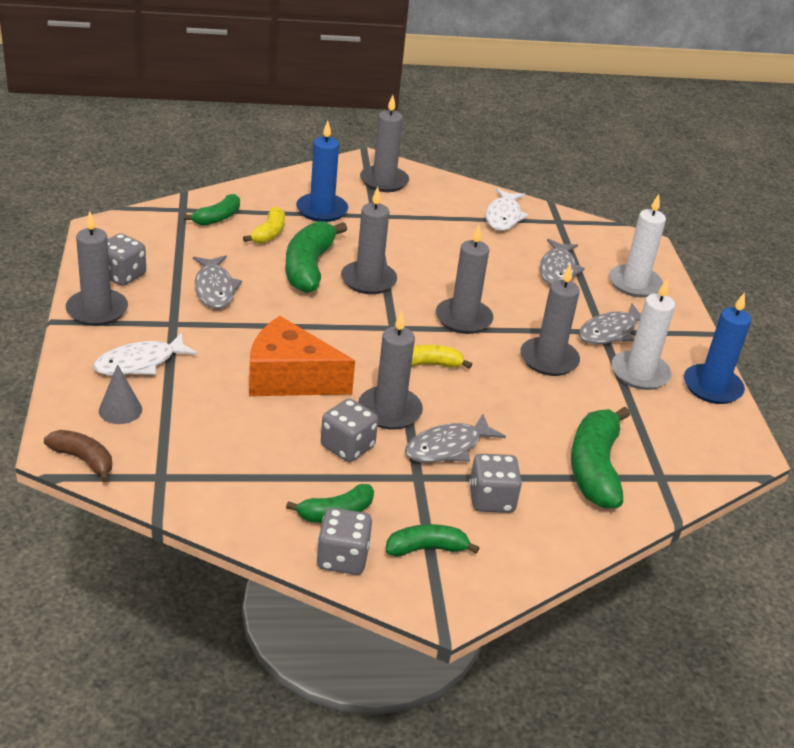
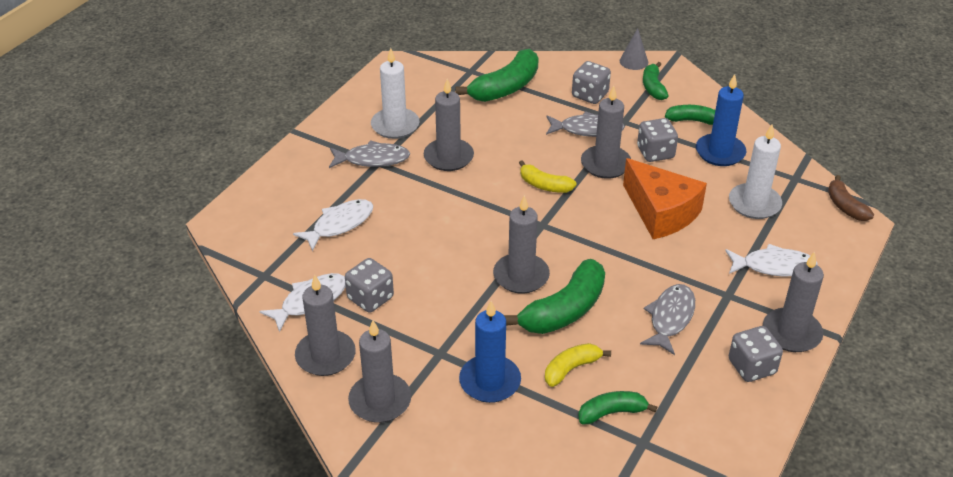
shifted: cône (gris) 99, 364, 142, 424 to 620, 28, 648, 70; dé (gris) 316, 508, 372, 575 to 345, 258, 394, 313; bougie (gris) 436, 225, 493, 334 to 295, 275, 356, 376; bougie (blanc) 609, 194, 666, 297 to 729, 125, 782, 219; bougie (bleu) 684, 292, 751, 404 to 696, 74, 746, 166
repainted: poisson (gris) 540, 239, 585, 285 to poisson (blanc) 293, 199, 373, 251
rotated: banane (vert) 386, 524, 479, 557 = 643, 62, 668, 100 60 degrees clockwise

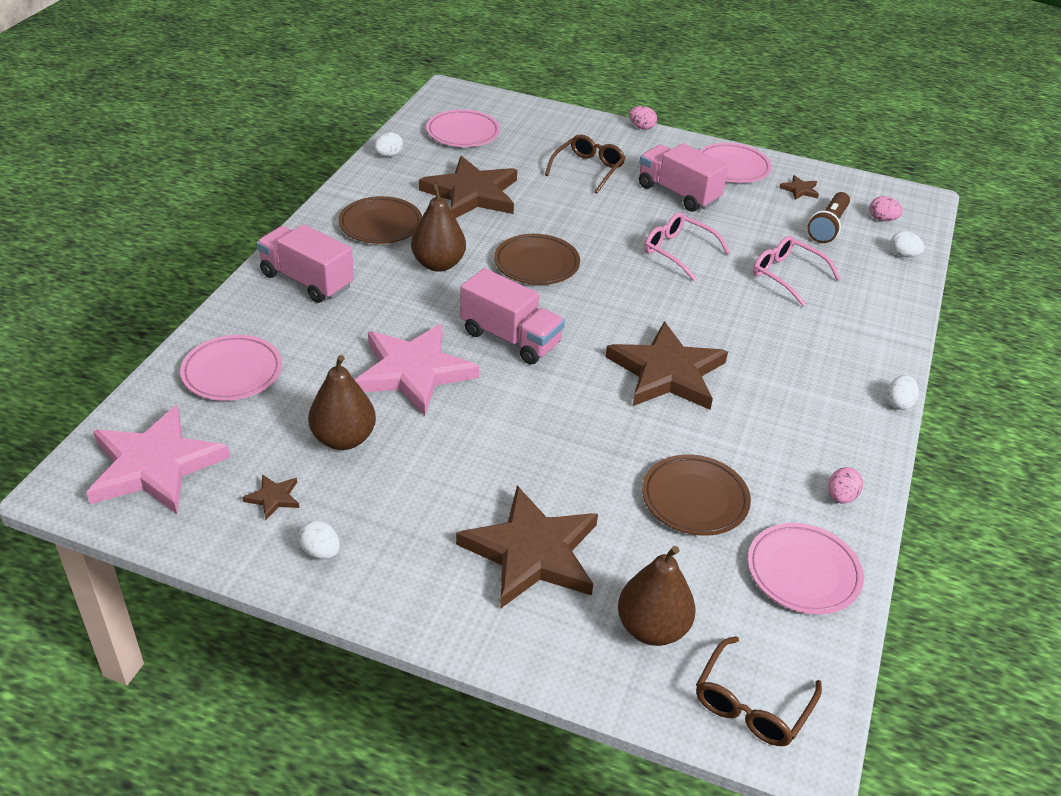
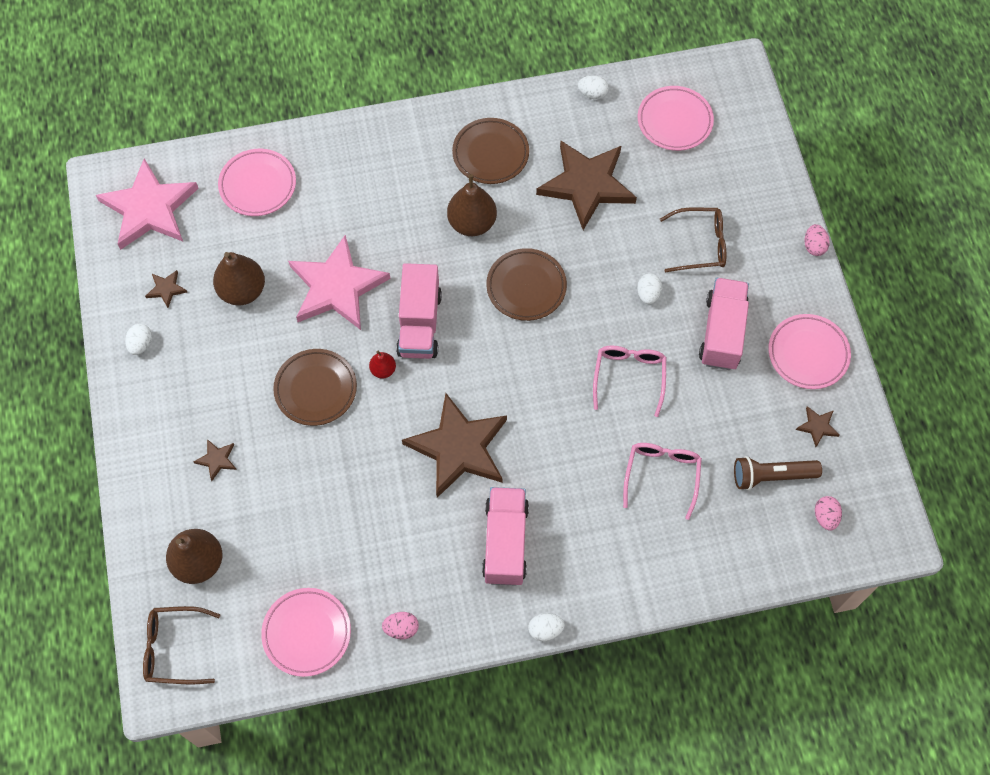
new: poire (rouge) 369, 350, 396, 379
shifted: camion (rose) 257, 224, 354, 303 to 482, 487, 529, 586; assiette (marron) 642, 454, 751, 536 to 273, 349, 357, 426; œuf (blanc) 890, 231, 925, 257 to 637, 273, 662, 304
scaled: étoile (marron) 456, 486, 598, 609 = 194, 439, 237, 481 x0.40

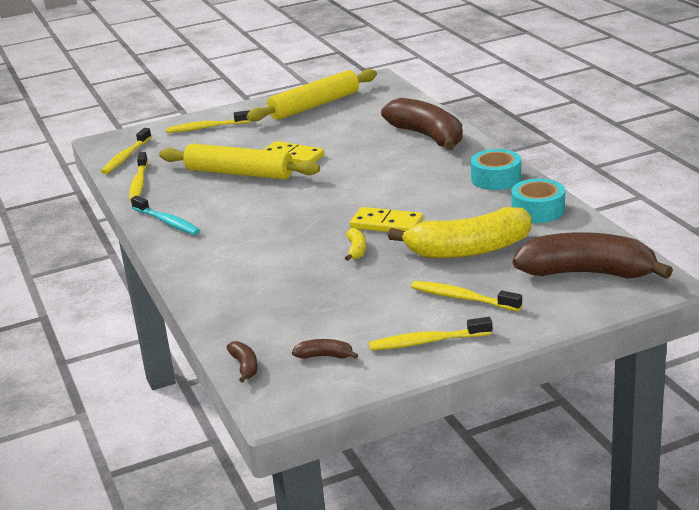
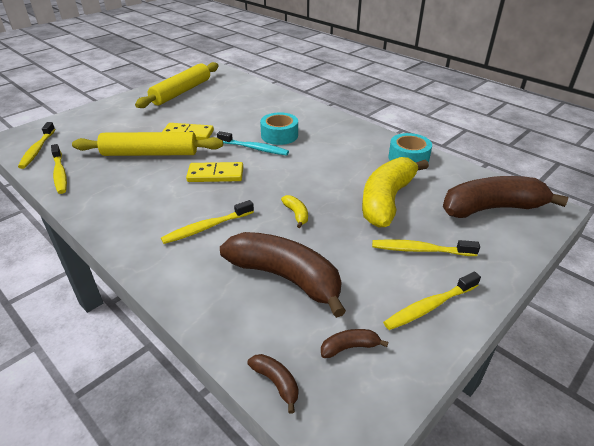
shifted: brosse à dents (turquoise) 131, 196, 200, 235 to 217, 131, 289, 155; brosse à dents (jaune) 166, 110, 251, 133 to 161, 200, 254, 244; domino (jaune) 350, 207, 423, 232 to 186, 162, 243, 182; banane (marron) 381, 98, 463, 150 to 220, 232, 346, 318; ruban adhésif (turquoise) 471, 149, 521, 190 to 260, 112, 298, 145
rotated: banane (jaune) 388, 207, 531, 259 = 362, 157, 429, 228 150 degrees clockwise

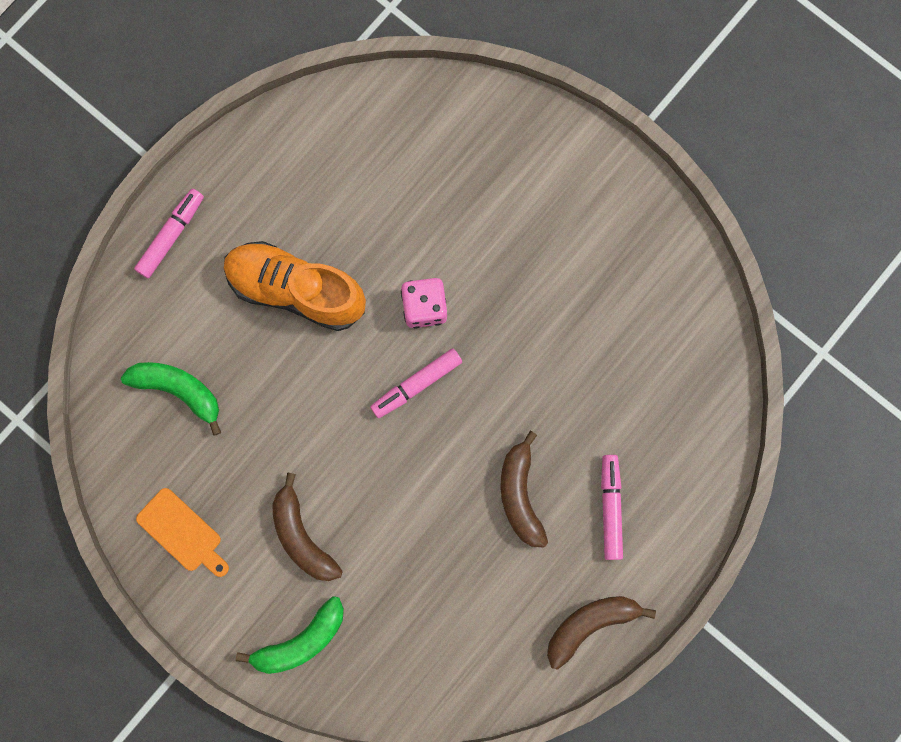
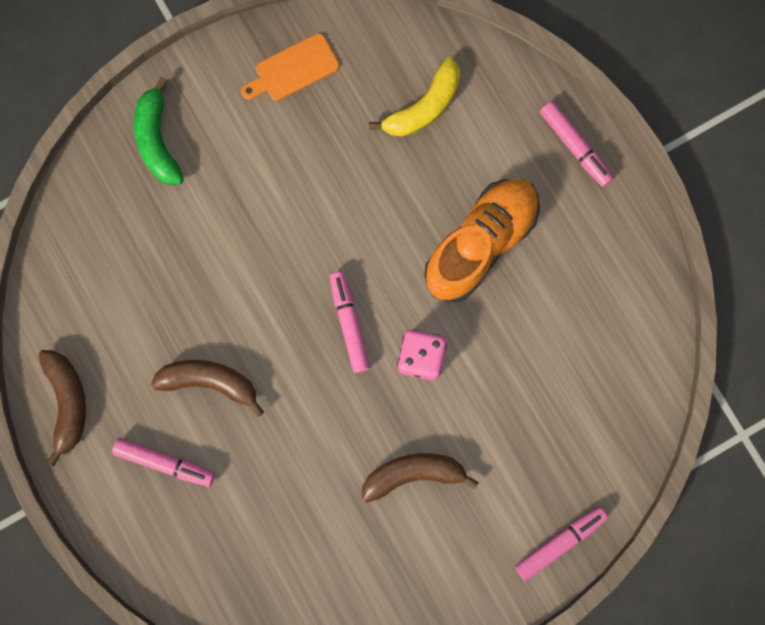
new: feutre (rose) 515, 507, 608, 581
shifted: banane (marron) 272, 472, 343, 581 to 362, 453, 479, 503
repainted: banane (vert) 121, 362, 221, 436 to banane (jaune) 369, 57, 460, 137

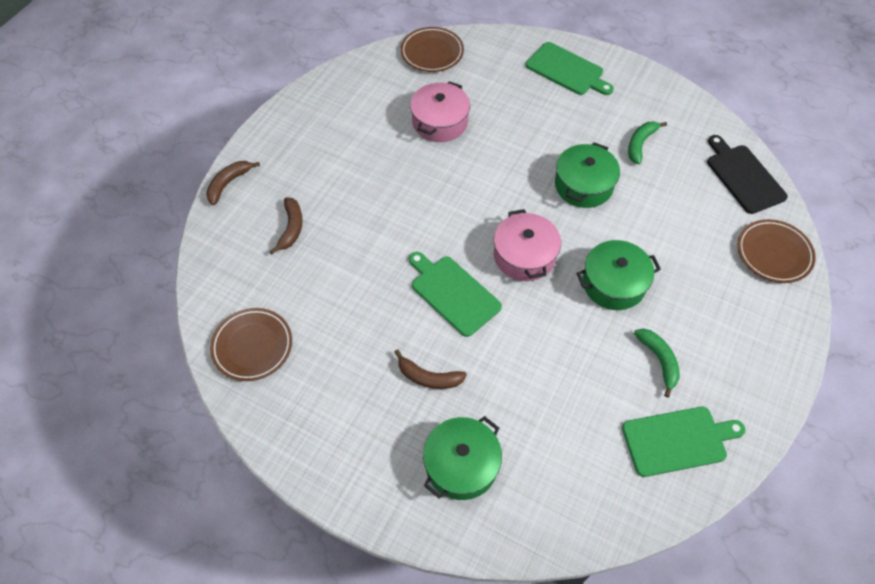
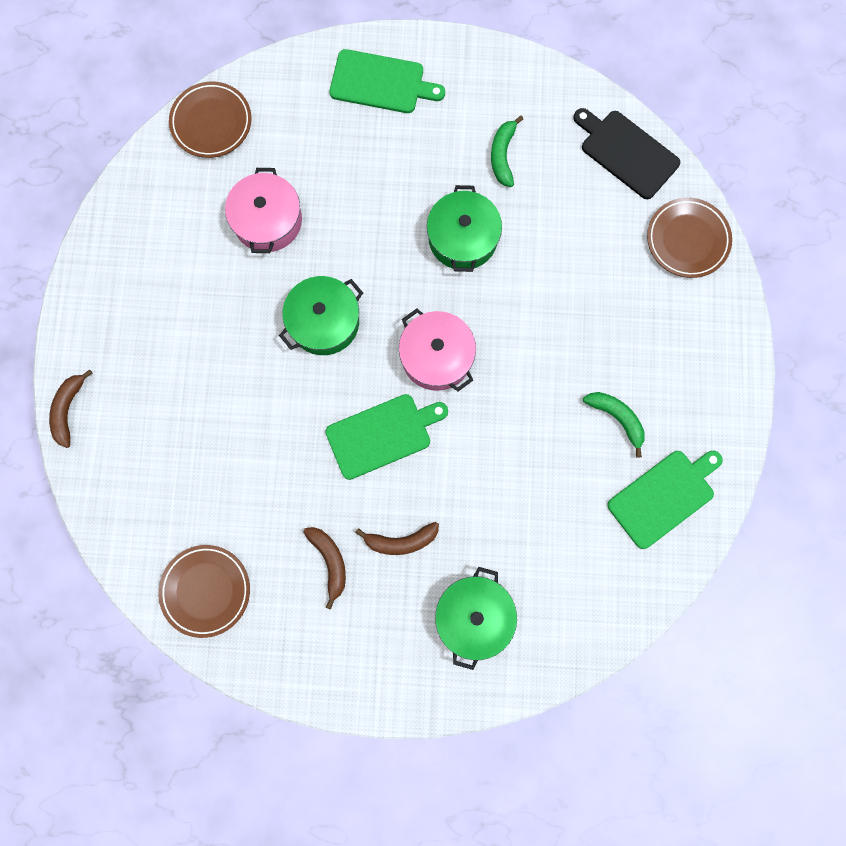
shifted: banane (marron) 269, 197, 303, 254 to 303, 527, 346, 610; marmite (vert) 577, 240, 661, 310 to 279, 276, 363, 355
rotated: planche à découper (vert) 409, 252, 502, 337 = 325, 394, 448, 480 135 degrees clockwise

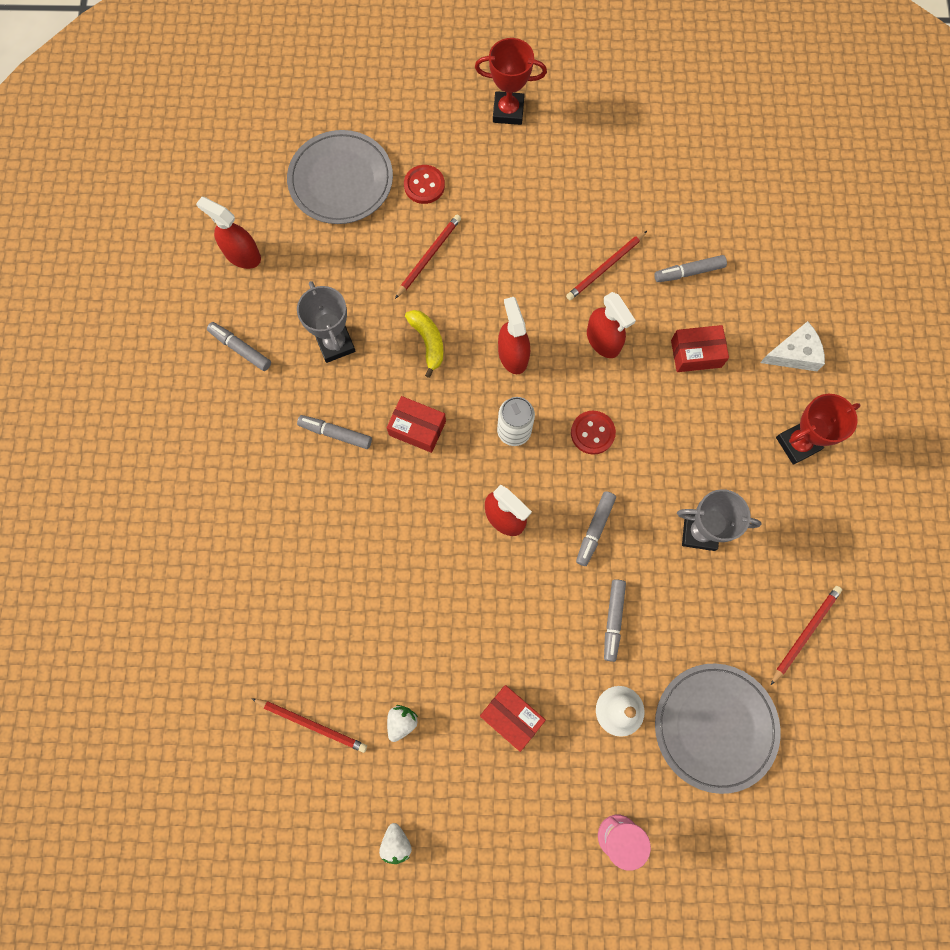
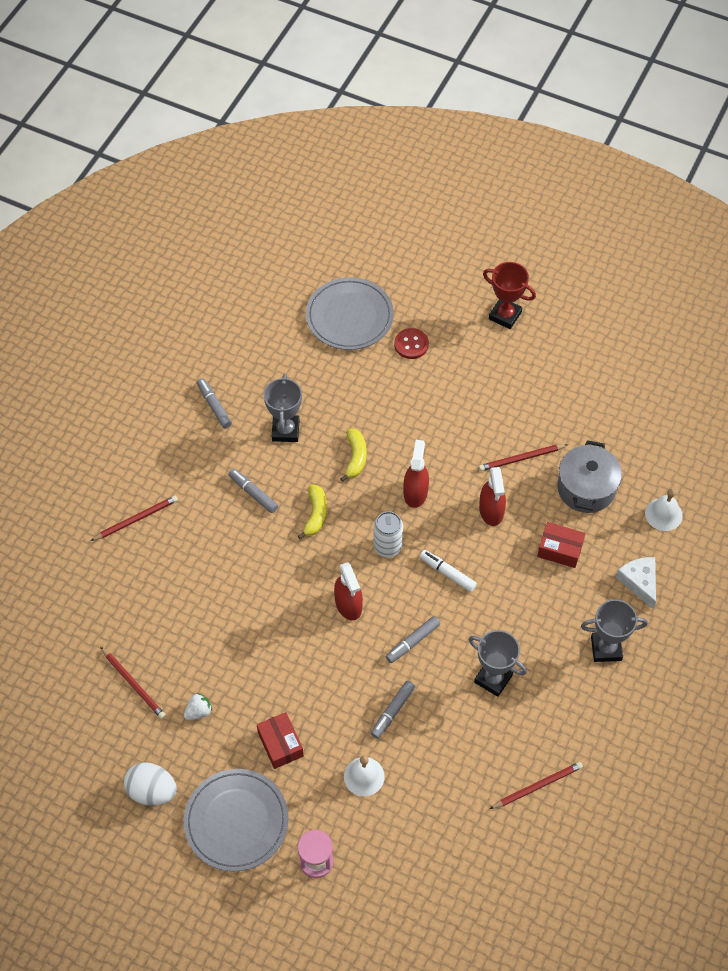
gone: vaporisateur (rouge) 196, 197, 261, 269
new: cloche (blanc) 645, 488, 683, 531
shifted: crayon (rouge) 395, 215, 461, 299 to 90, 495, 178, 541; assiette (gris) 655, 664, 781, 794 to 184, 769, 289, 872
swapped: fraise (blanc) 379, 823, 412, 864 to œuf (blanc) 124, 762, 177, 806; boîte (rouge) 387, 396, 446, 453 to banane (jaune) 298, 485, 327, 539; bouton (rouge) 571, 411, 616, 455 to feutre (blanc) 420, 550, 477, 592; feutre (gris) 654, 255, 727, 282 to marmite (gris) 557, 440, 622, 513
repainted: trophée (rouge) 776, 394, 860, 465 to trophée (gris) 581, 599, 648, 662
rotated: fromage (blanc) 760, 321, 825, 371 = 616, 557, 656, 609 120 degrees counterclockwise

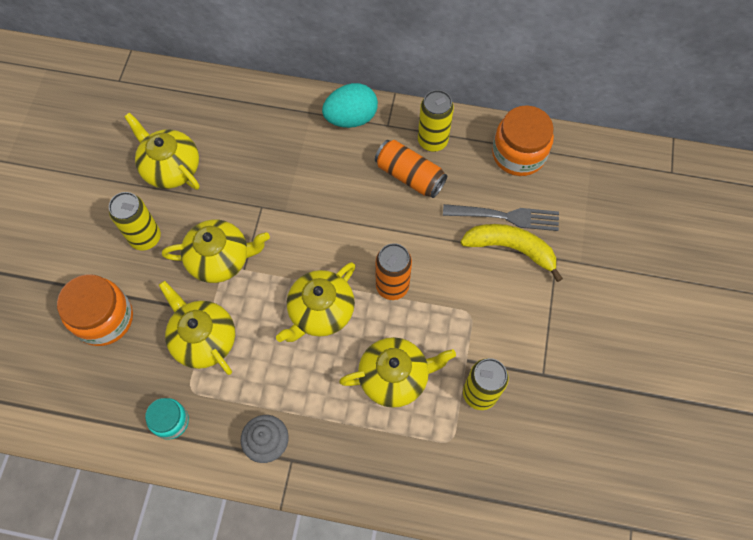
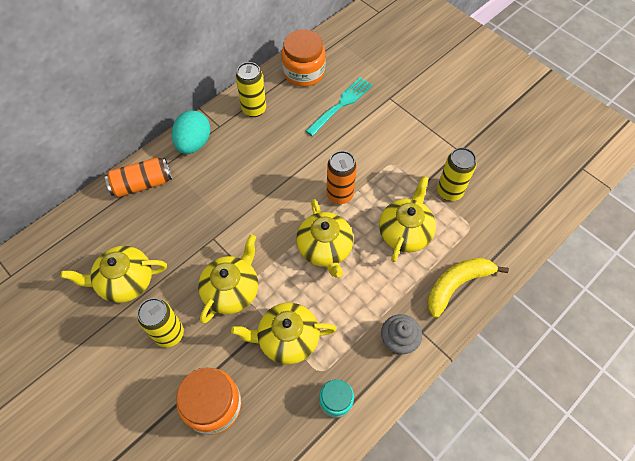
shifted: canette (orange) 375, 140, 447, 198 to 105, 158, 172, 197; banane (jaune) 461, 224, 563, 282 to 427, 258, 509, 318
repainted: fourchette (gris) 443, 204, 559, 231 to fourchette (turquoise) 306, 77, 372, 136

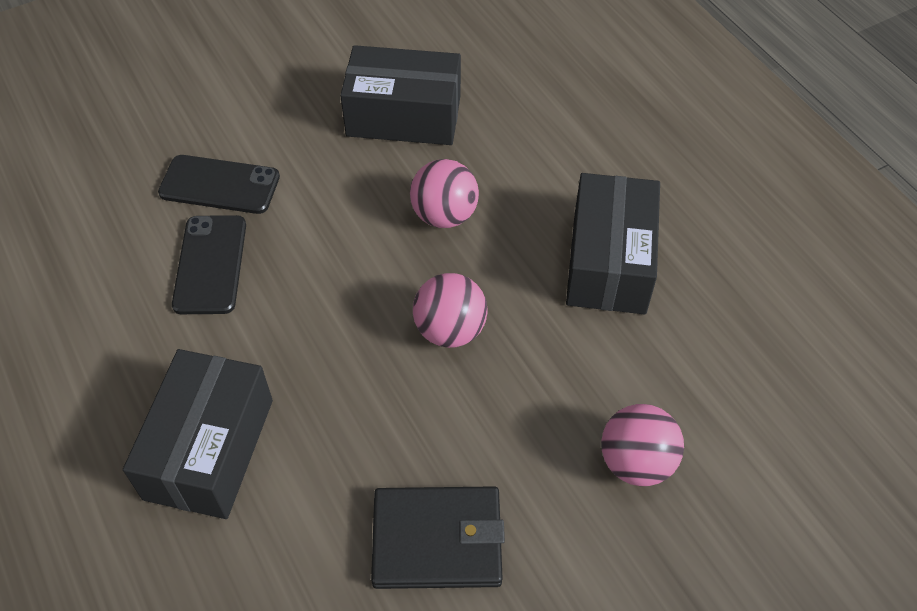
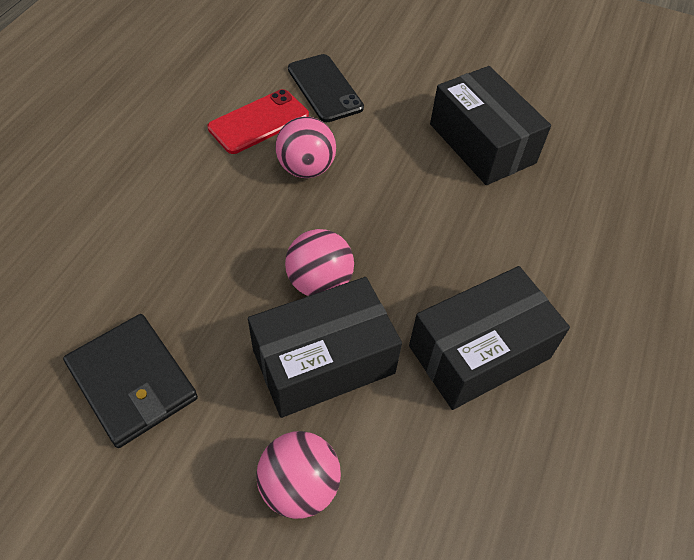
shifted: boîte (noir) 123, 349, 273, 519 to 248, 277, 402, 418; balle (rose) 410, 159, 479, 228 to 275, 116, 336, 178
repainted: téléphone (noir) 172, 215, 246, 314 to téléphone (rouge) 207, 89, 309, 154

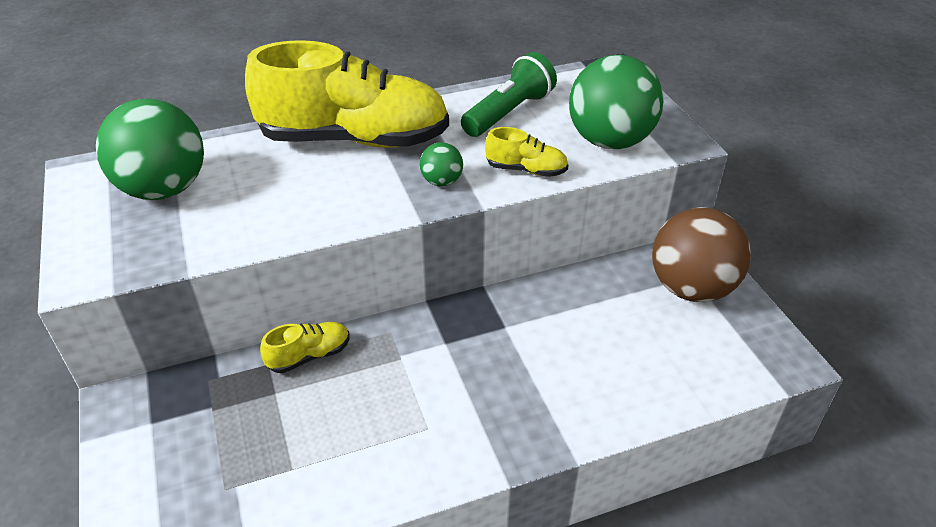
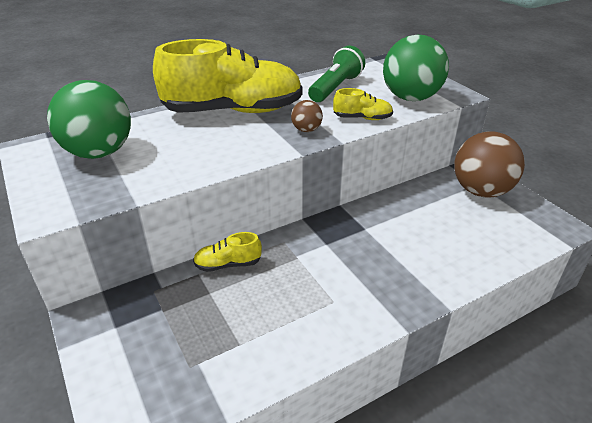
repainted: balle (vert) 420, 142, 463, 186 to balle (marron) 291, 100, 323, 132
rotated: chaussure (jaune) 260, 322, 349, 373 = 193, 232, 262, 272 150 degrees counterclockwise

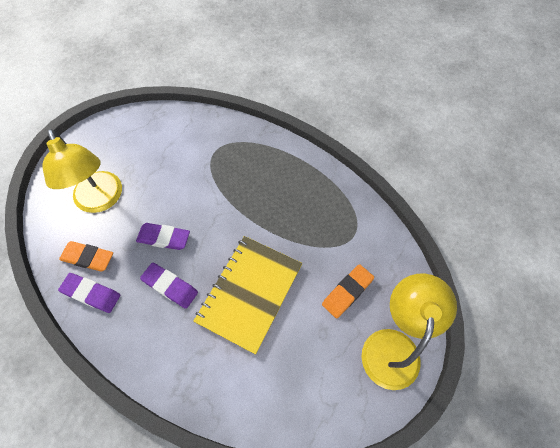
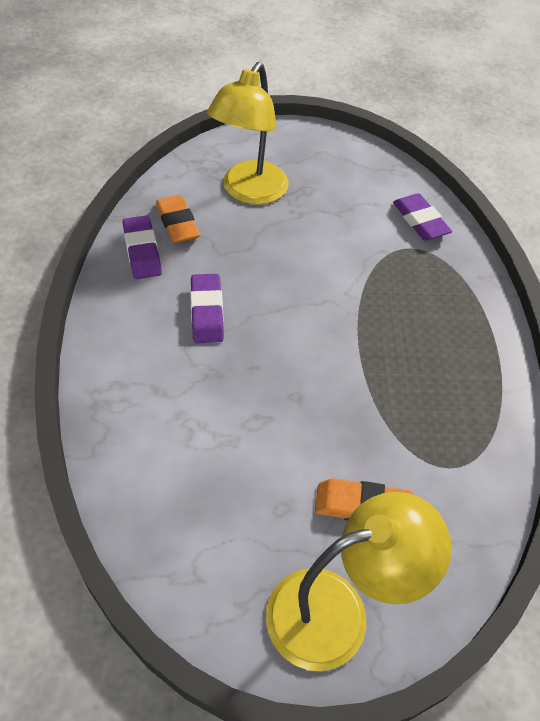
gone: carnet (jaune) 193, 236, 302, 355
shifted: gomme (violet) 136, 223, 190, 250 to 393, 193, 452, 241

